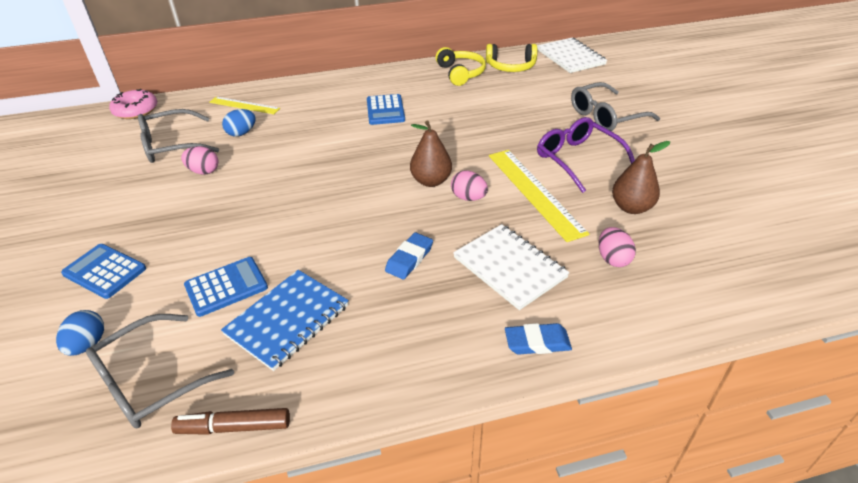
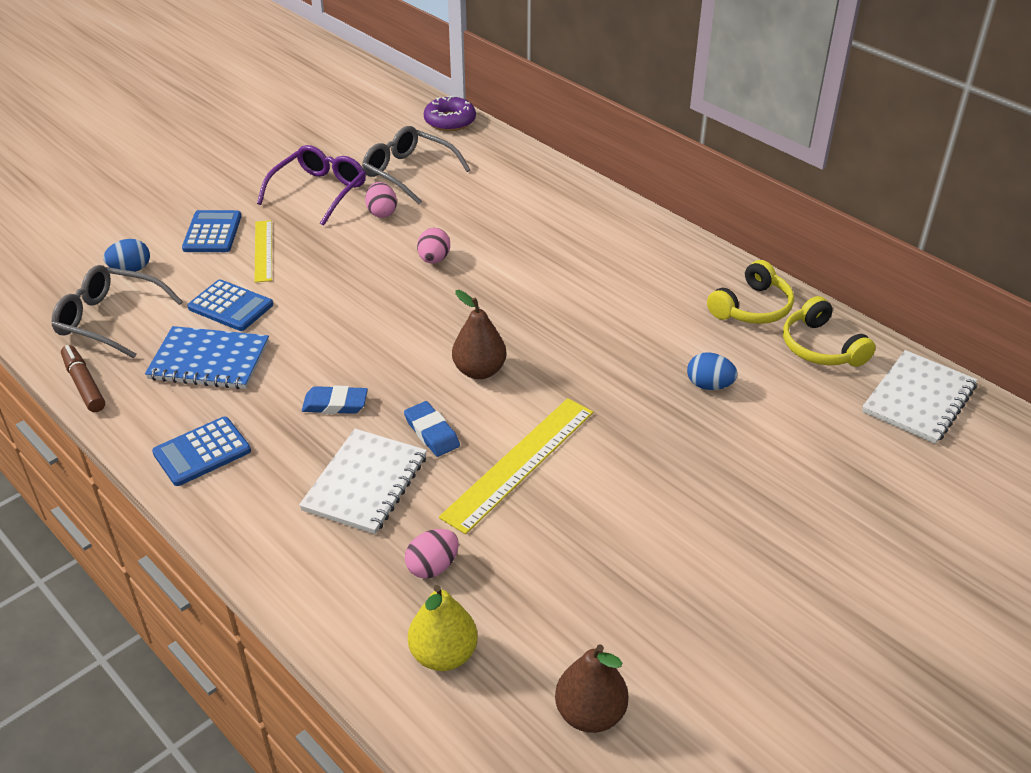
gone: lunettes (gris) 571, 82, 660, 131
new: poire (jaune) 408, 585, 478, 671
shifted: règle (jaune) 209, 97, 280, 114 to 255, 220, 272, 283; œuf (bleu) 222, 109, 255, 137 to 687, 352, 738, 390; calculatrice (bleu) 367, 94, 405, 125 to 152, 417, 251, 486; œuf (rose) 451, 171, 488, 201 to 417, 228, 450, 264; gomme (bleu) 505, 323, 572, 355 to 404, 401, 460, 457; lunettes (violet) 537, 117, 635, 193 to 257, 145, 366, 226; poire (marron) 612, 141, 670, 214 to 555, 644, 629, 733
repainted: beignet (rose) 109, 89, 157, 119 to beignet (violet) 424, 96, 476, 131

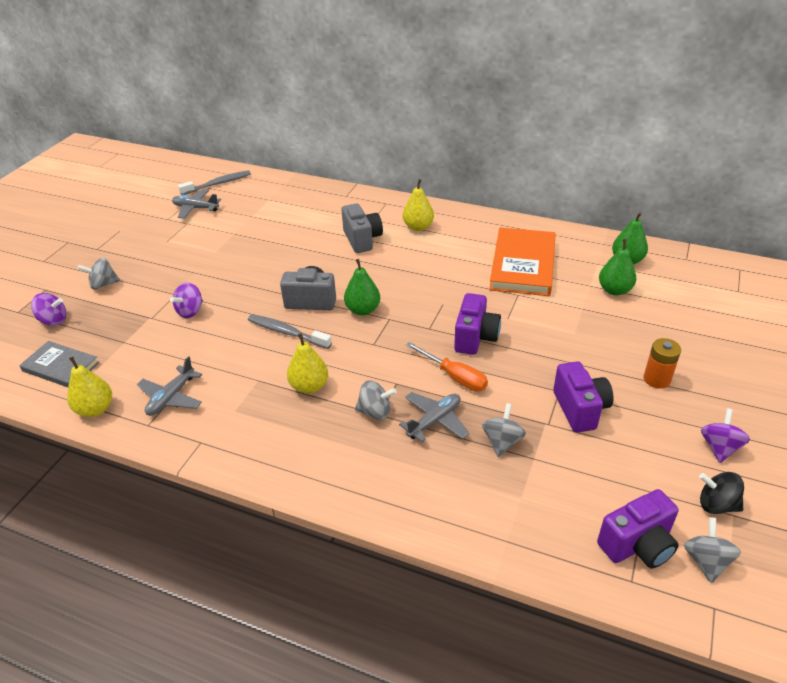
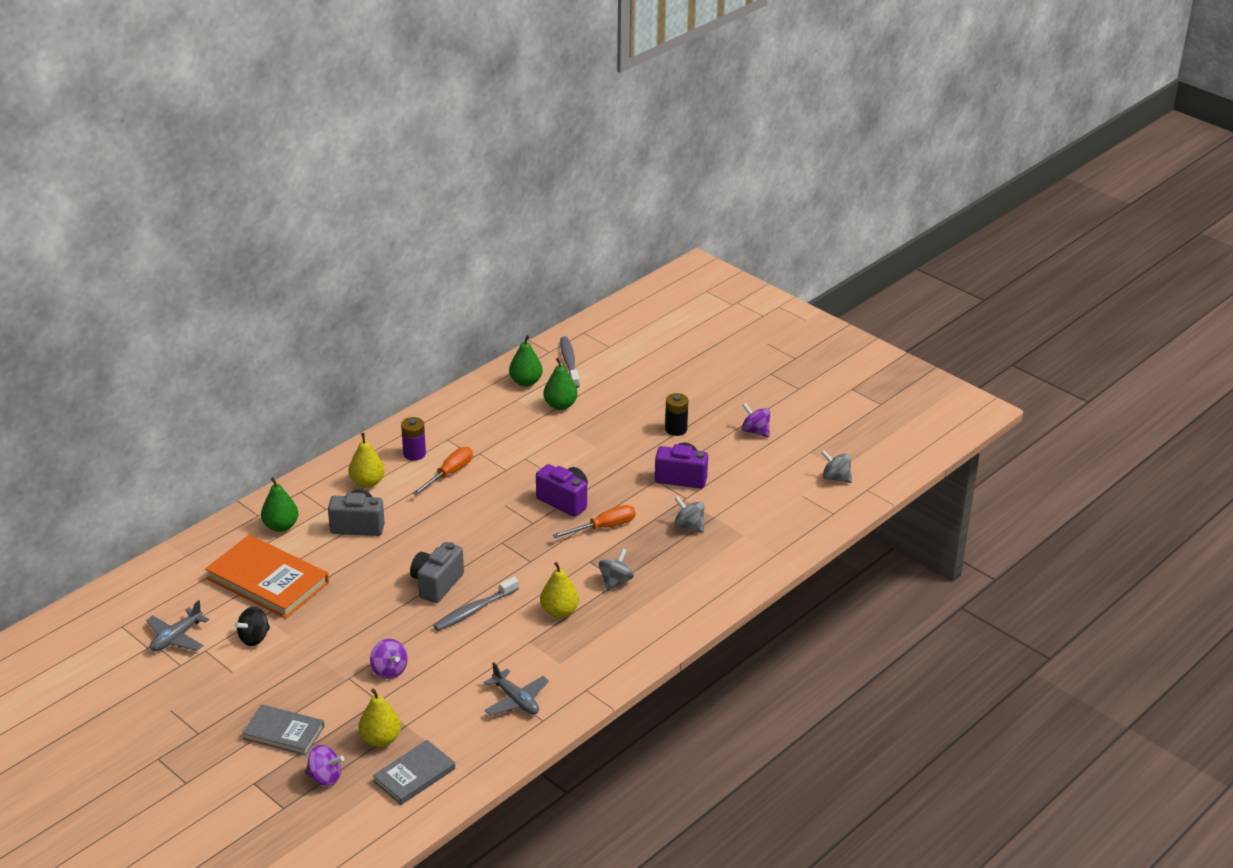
gone: avion (gris) 399, 392, 469, 442; appareil photo (violet) 597, 489, 679, 568
new: pile (violet) 401, 417, 426, 461; tournevis (orange) 413, 447, 473, 496
shifted: poire (jaune) 67, 357, 112, 417 to 359, 689, 401, 747; brosse à dents (gris) 178, 170, 251, 195 to 560, 336, 580, 388; poire (vert) 344, 259, 380, 315 to 261, 477, 299, 532; livre (orange) 489, 227, 556, 296 to 205, 535, 329, 619; toupie (noir) 699, 472, 744, 514 to 234, 607, 270, 646
swapped: toupie (gris) 78, 257, 120, 290 to livre (gris) 242, 705, 324, 756
repainted: pile (orange) 644, 338, 681, 389 to pile (noir) 665, 393, 688, 436
rotated: toupie (violet) 31, 293, 66, 326 = 305, 745, 344, 786 75 degrees clockwise

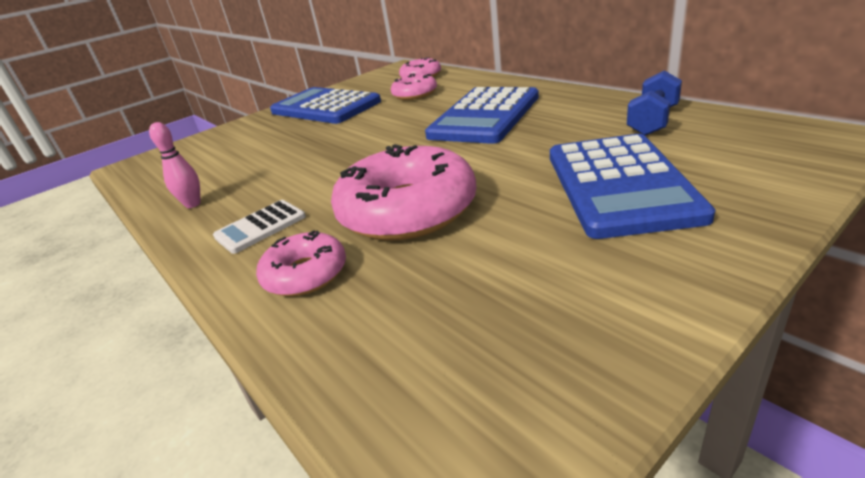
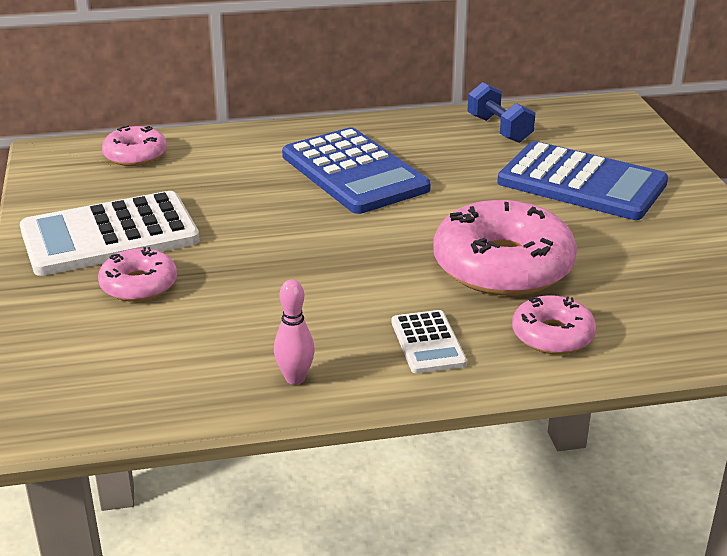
shifted: beignet (rose) 391, 74, 437, 100 to 98, 247, 177, 302
repainted: calculatrice (bleu) 270, 87, 381, 124 to calculatrice (blanc) 20, 191, 200, 276

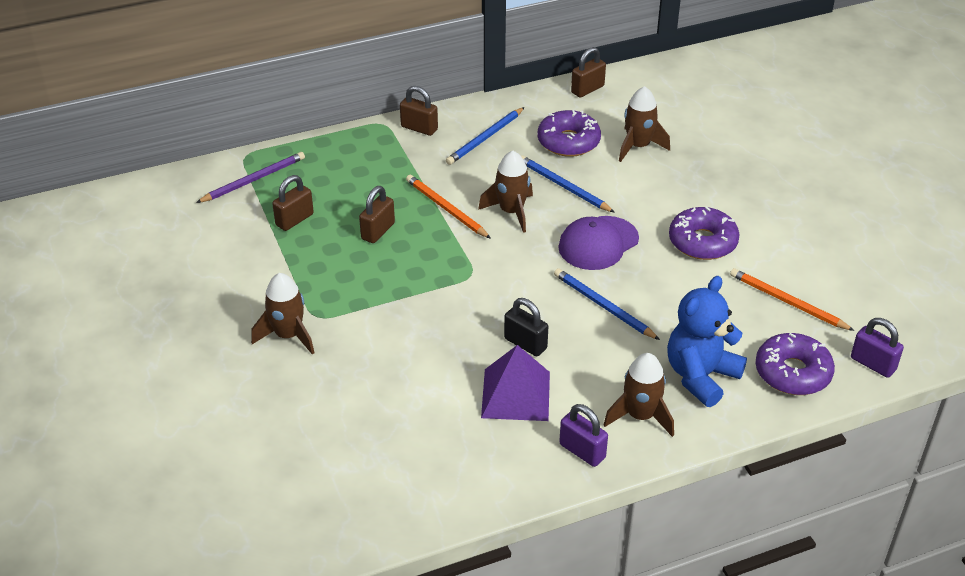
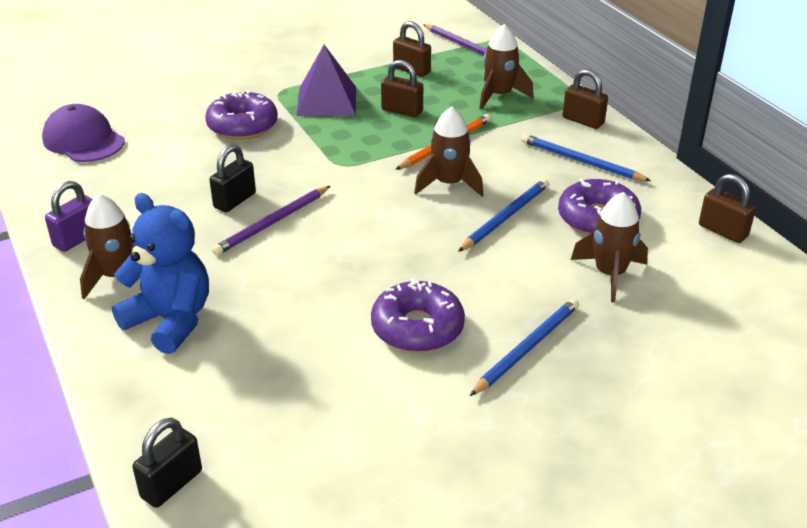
gone: crayon (orange) 730, 268, 855, 331
new: crayon (violet) 212, 186, 330, 256
shifted: fusée (marron) 251, 273, 315, 355 to 479, 24, 534, 109; pyramide (violet) 481, 345, 550, 421 to 297, 45, 356, 116; crayon (bleu) 554, 268, 660, 340 to 470, 298, 579, 396; casquette (violet) 558, 216, 639, 270 to 42, 104, 125, 162; beignet (violet) 755, 333, 835, 395 to 205, 90, 278, 140
repainted: cadenas (violet) 851, 318, 904, 378 to cadenas (noir) 132, 418, 202, 508
rotated: cadenas (marron) 400, 86, 438, 136 = 563, 69, 608, 129 75 degrees counterclockwise

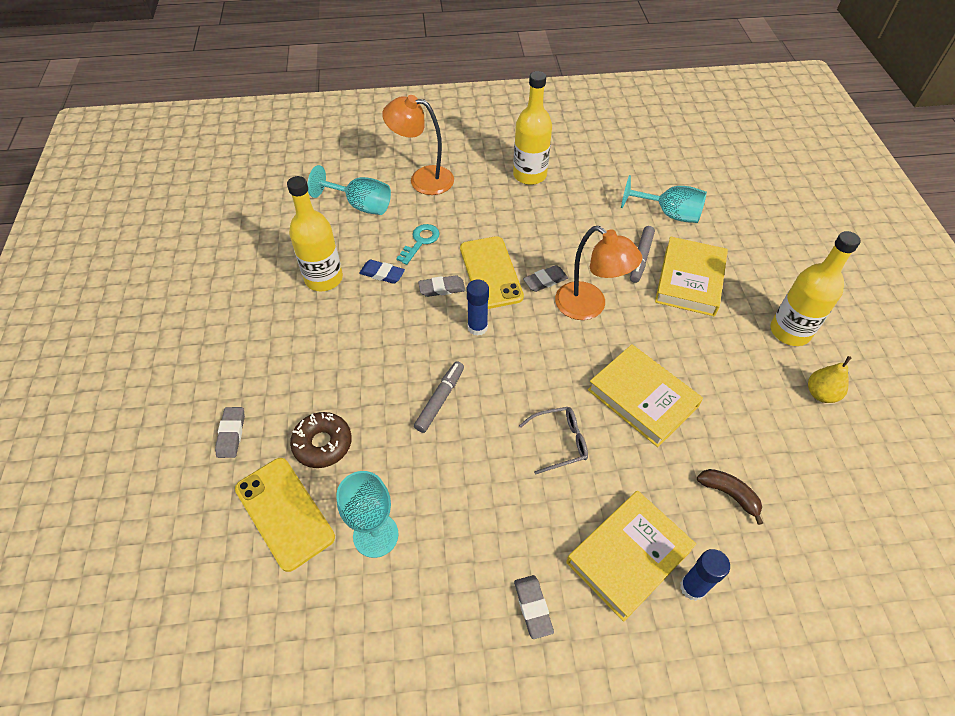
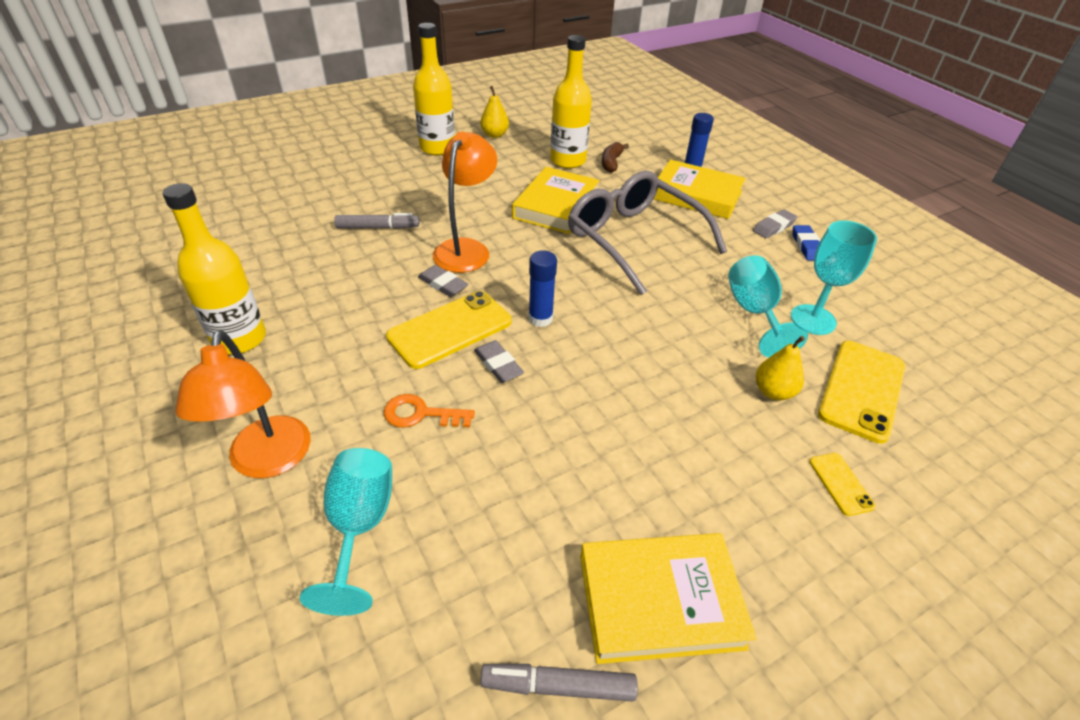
shifted: bouteille (jaune) 287, 176, 343, 292 to 550, 35, 592, 169; gomme (bleu) 359, 260, 405, 284 to 792, 225, 820, 261; feutre (gris) 414, 361, 464, 433 to 480, 664, 638, 702; verre à pied (turquoise) 621, 175, 707, 223 to 728, 255, 808, 358; livre (jaune) 655, 236, 728, 316 to 580, 533, 757, 664
swapped: gomme (gris) 215, 407, 245, 458 to téléphone (jaune) 809, 453, 876, 516; beignet (marron) 290, 412, 352, 468 to poire (jaune) 756, 336, 805, 400
repainted: clé (turquoise) 396, 224, 440, 265 to clé (orange) 384, 394, 475, 428
scaled: lunettes (gris) 519, 407, 588, 475 = 568, 171, 727, 295 x2.20

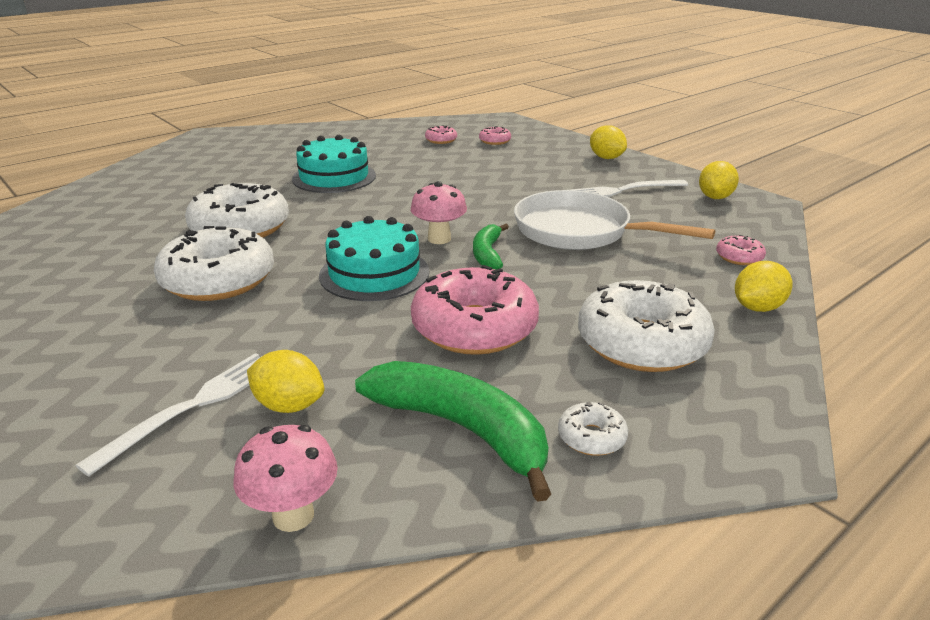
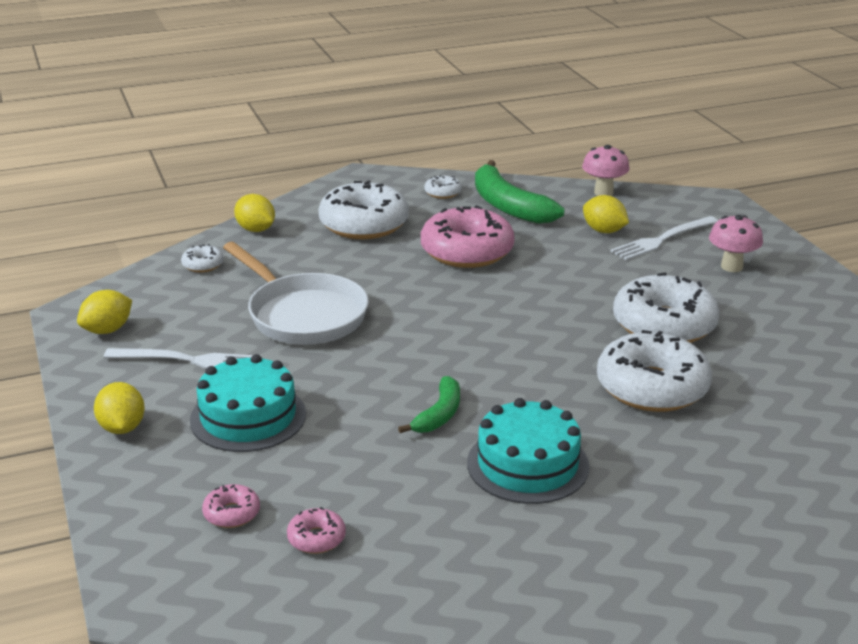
shifted: gâteau (turquoise) 319, 216, 429, 301 to 190, 354, 306, 452; champignon (rose) 411, 181, 467, 244 to 709, 215, 763, 272; banane (vert) 473, 224, 509, 269 to 398, 376, 460, 433
repainted: beignet (rose) 716, 235, 766, 265 to beignet (blanc) 181, 244, 224, 272
rotated: citron (jaune) 735, 261, 793, 312 = 234, 194, 275, 232 60 degrees clockwise

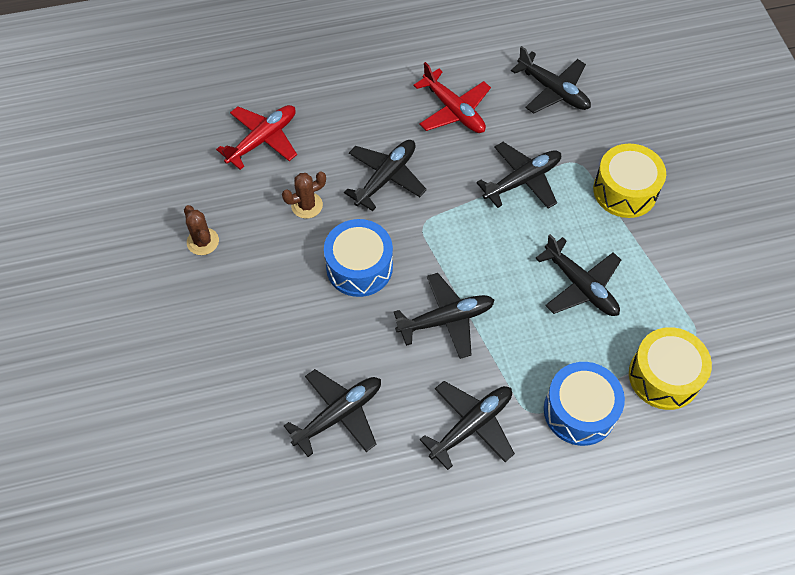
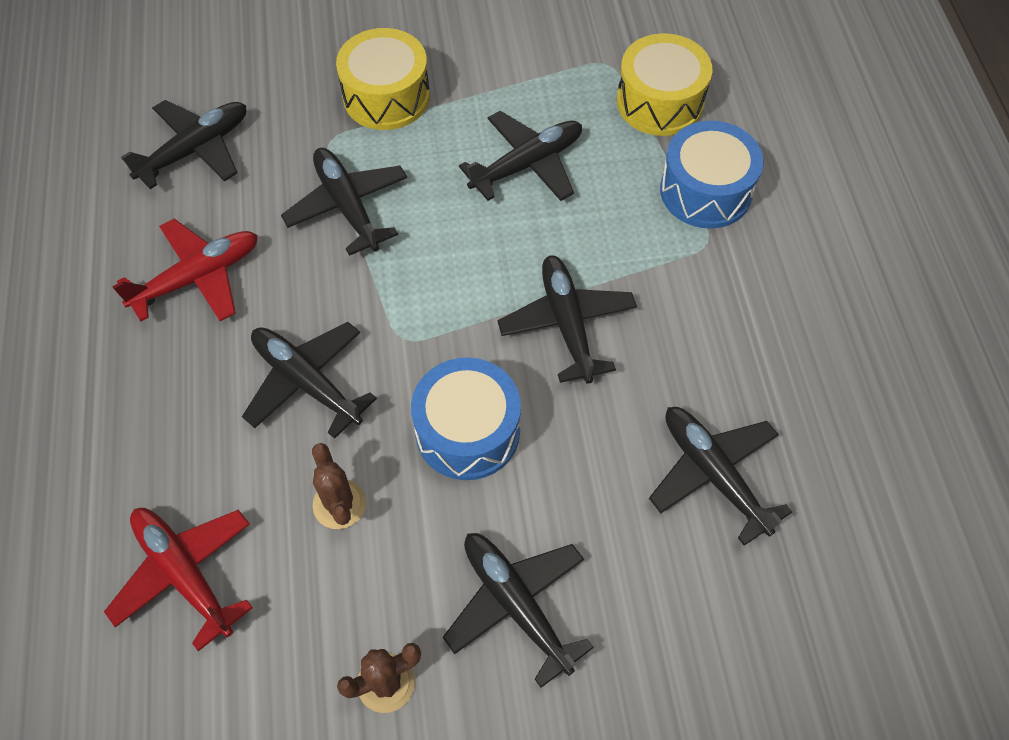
shifted: avion (noir) 420, 381, 515, 470 to 443, 533, 594, 688

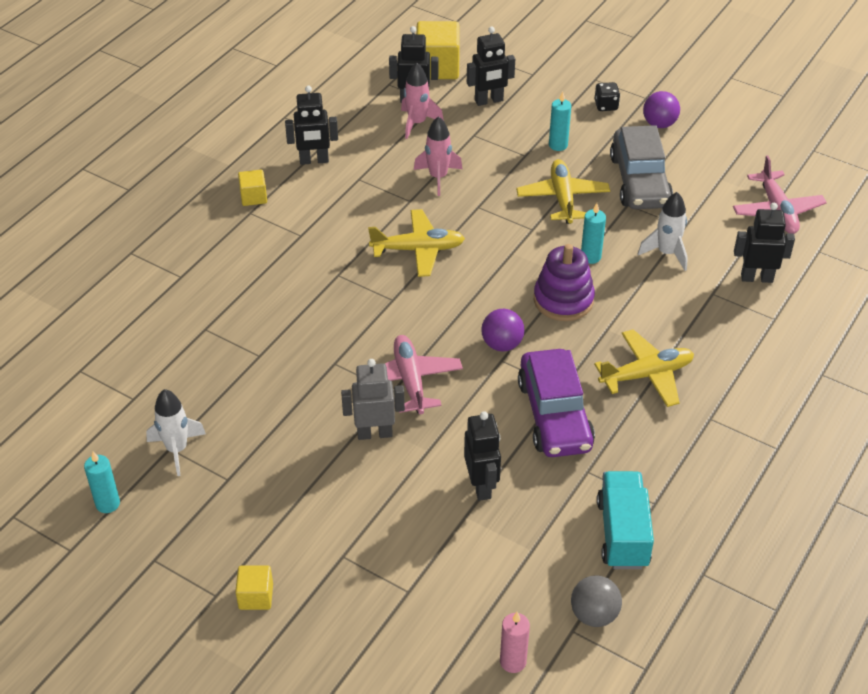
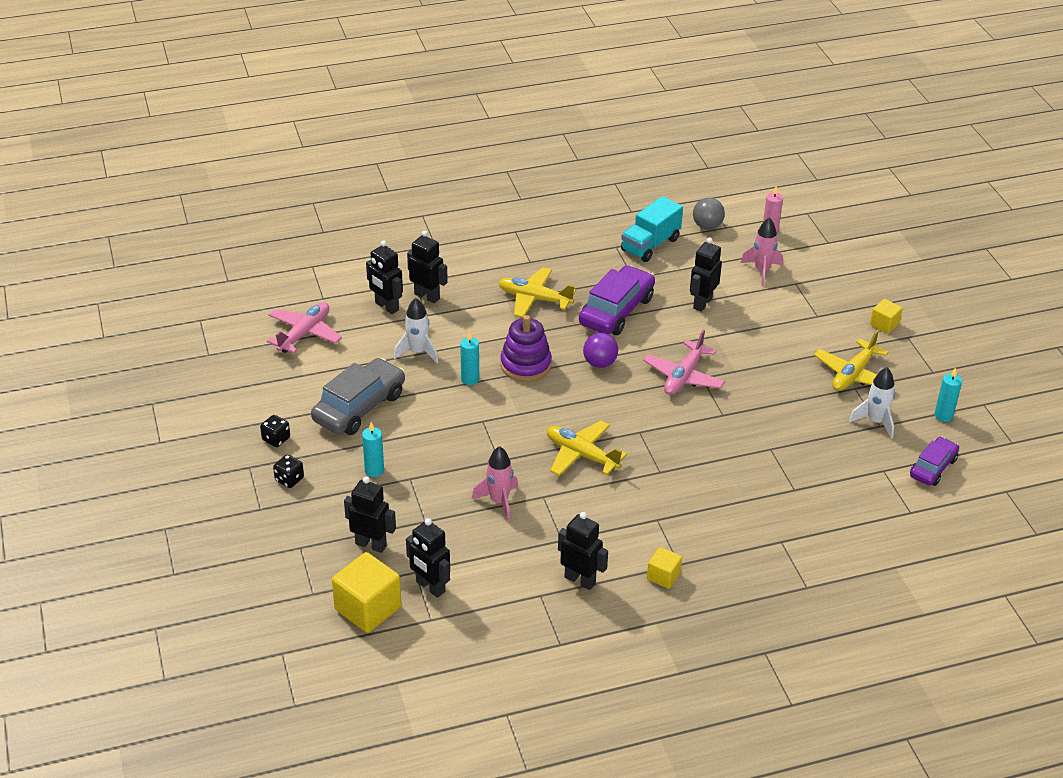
gone: robot (gris) 341, 359, 405, 440
new: robot (noir) 407, 231, 448, 303; voiture (violet) 910, 437, 959, 486
shifted: fusée (rose) 401, 63, 444, 139 to 741, 218, 783, 286; avion (jaune) 516, 159, 610, 224 to 814, 330, 889, 391
swapped: balle (violet) 643, 91, 680, 128 to dé (noir) 260, 415, 290, 447

